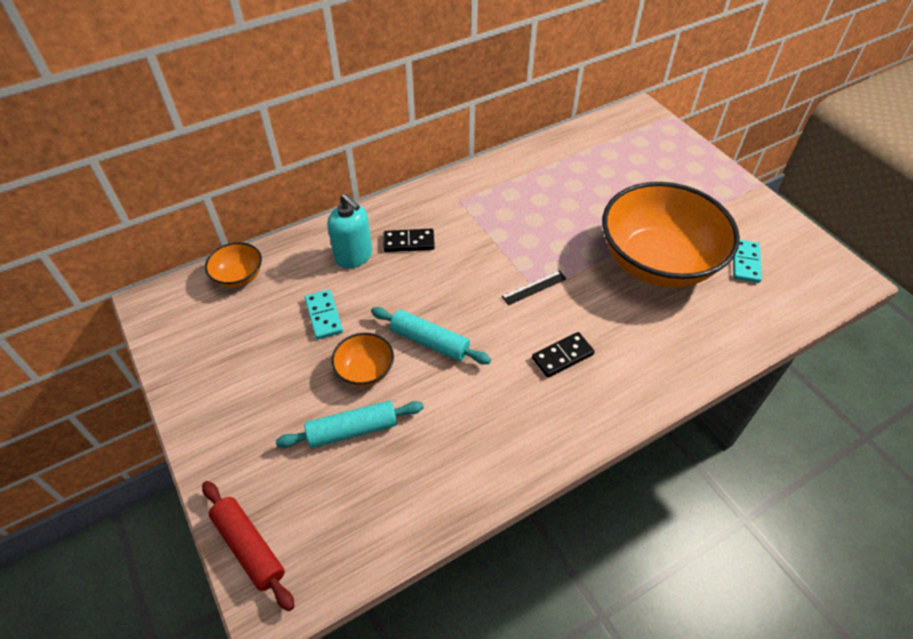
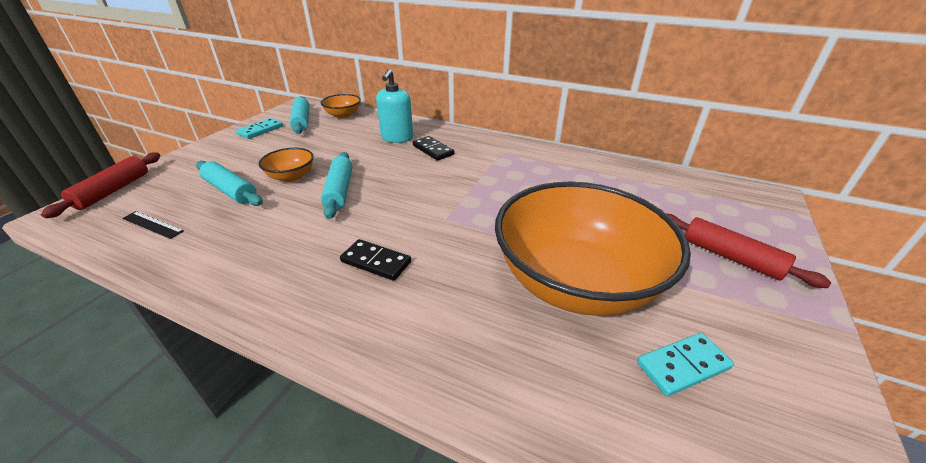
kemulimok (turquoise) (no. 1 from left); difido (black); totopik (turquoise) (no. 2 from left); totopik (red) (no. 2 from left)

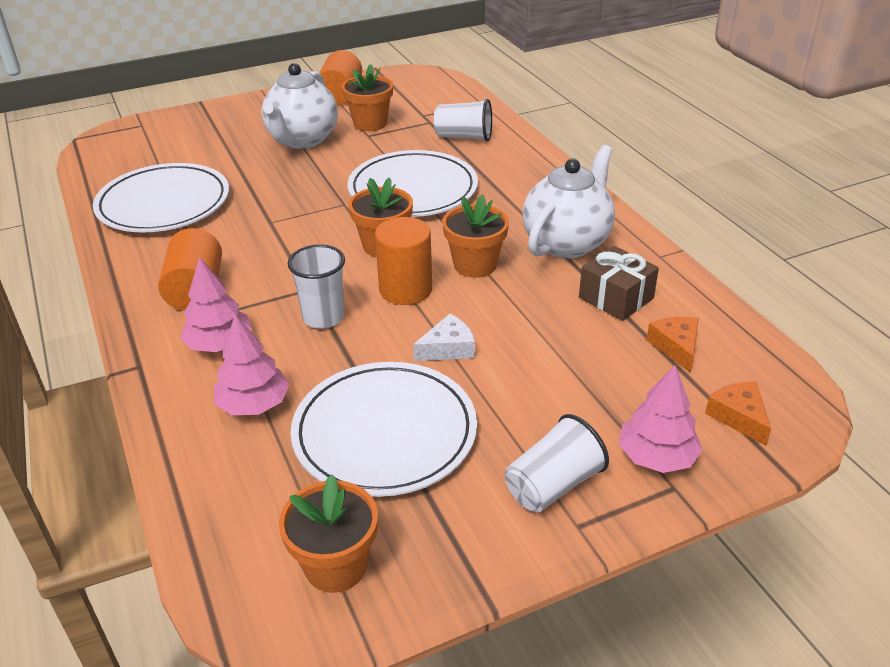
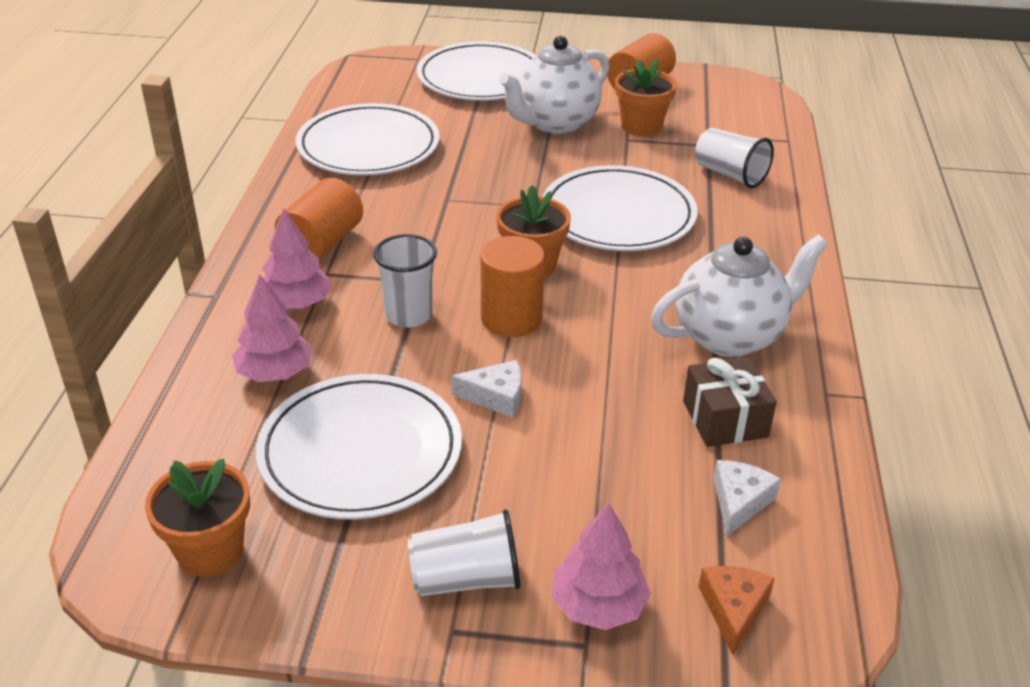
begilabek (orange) (no. 4 from left in the first image); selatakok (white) (no. 2 from left); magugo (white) (no. 3 from left)

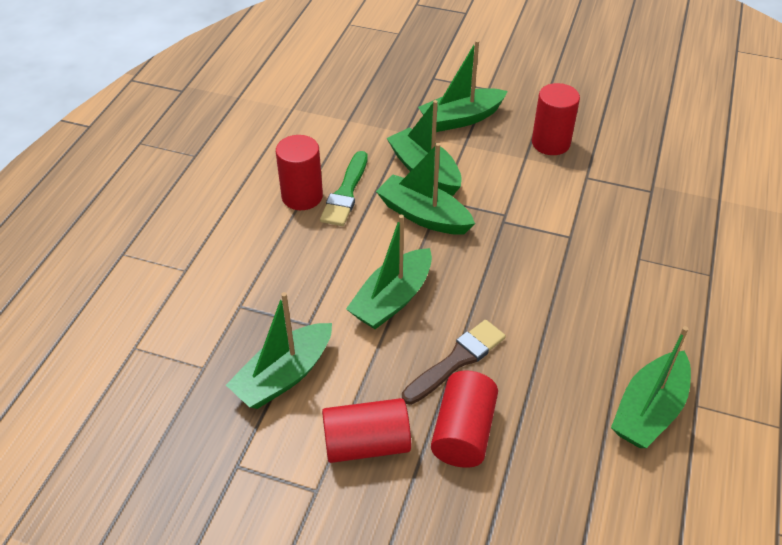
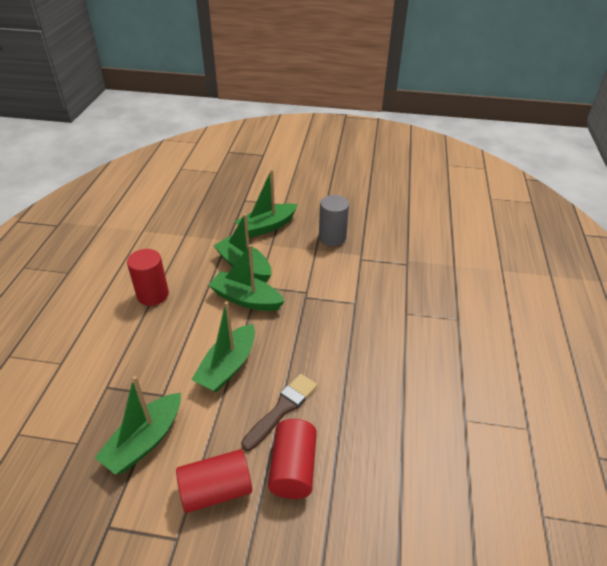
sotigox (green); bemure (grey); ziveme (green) (no. 6 from left in the first image)

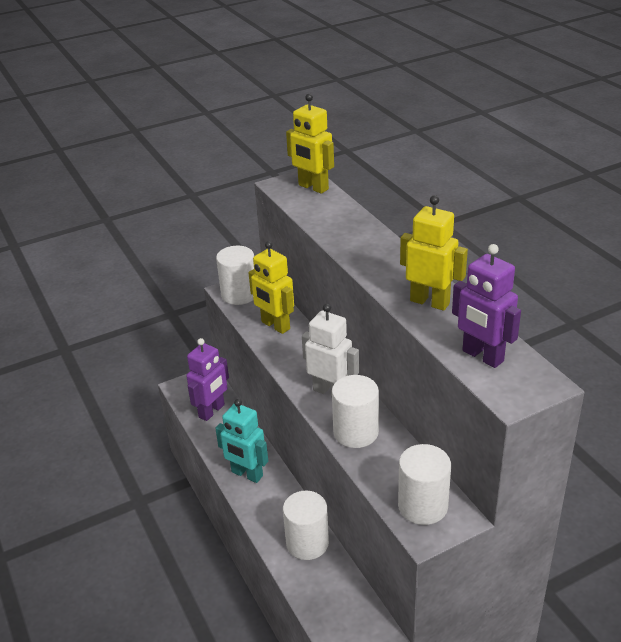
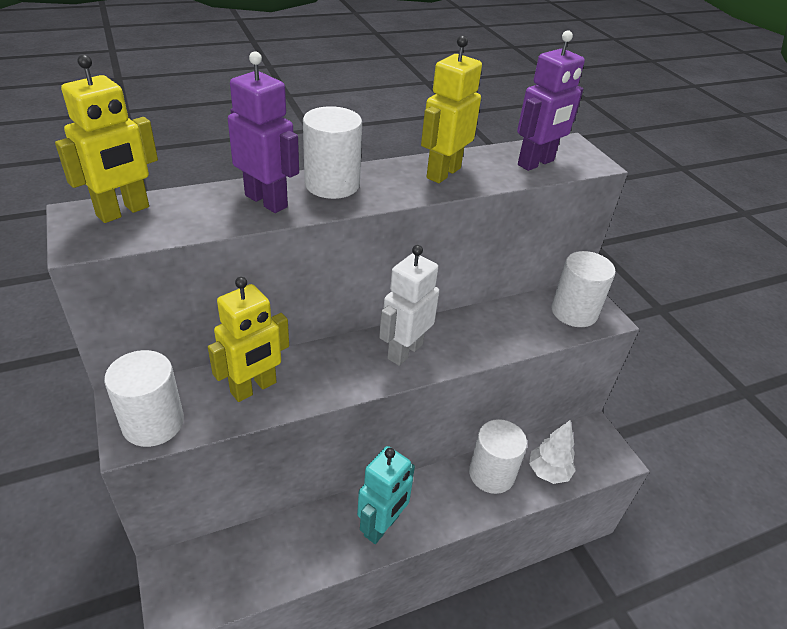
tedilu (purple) (no. 1 from left); bemure (white) (no. 2 from left); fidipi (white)

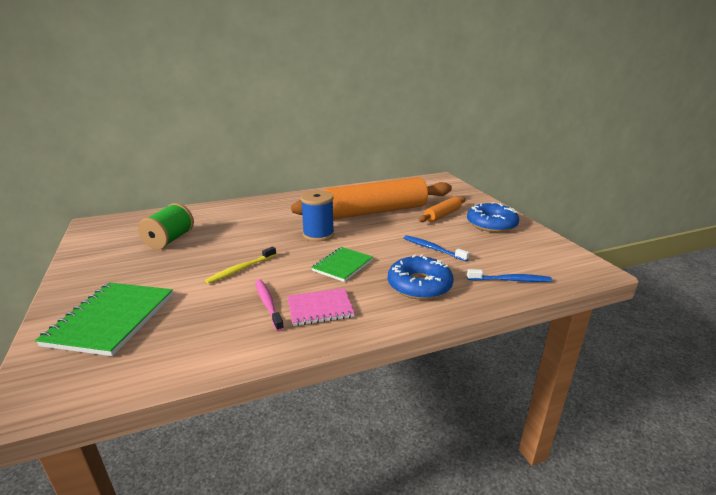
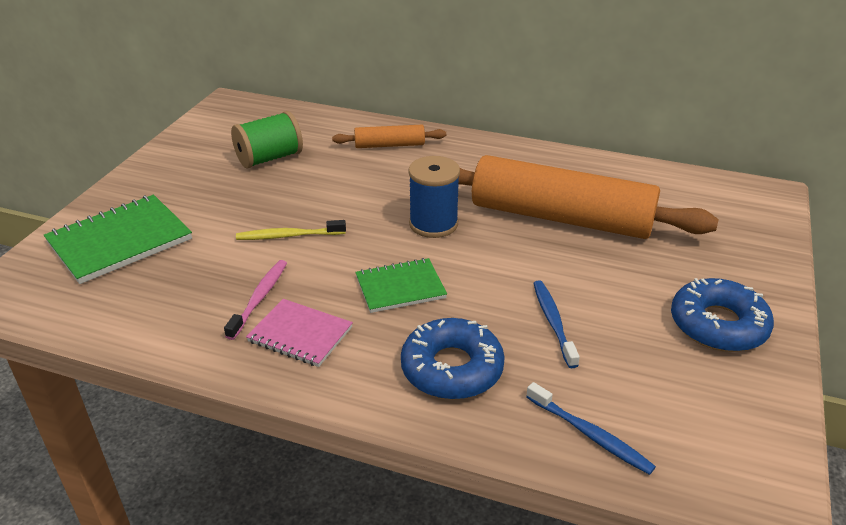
totopik (orange) (no. 1 from left)

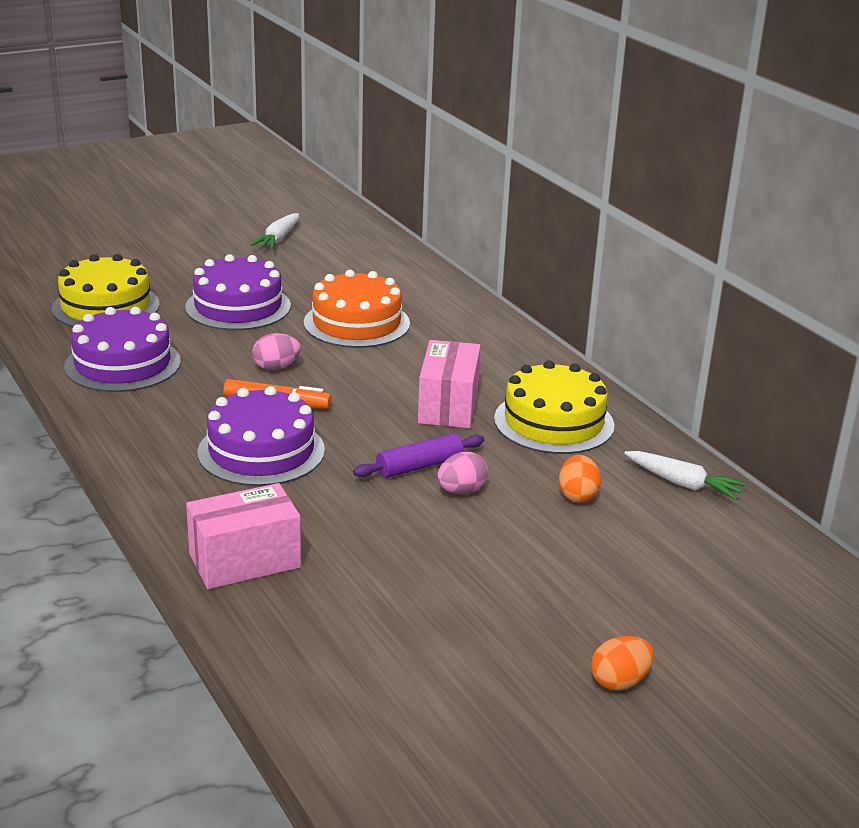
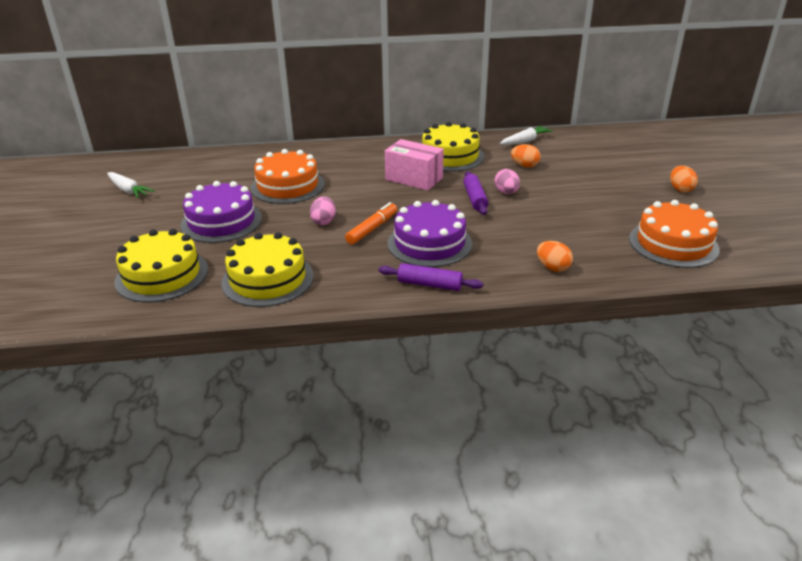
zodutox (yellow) (no. 2 from left); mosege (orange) (no. 2 from left); totopik (purple) (no. 1 from left); zodutox (orange) (no. 2 from left)

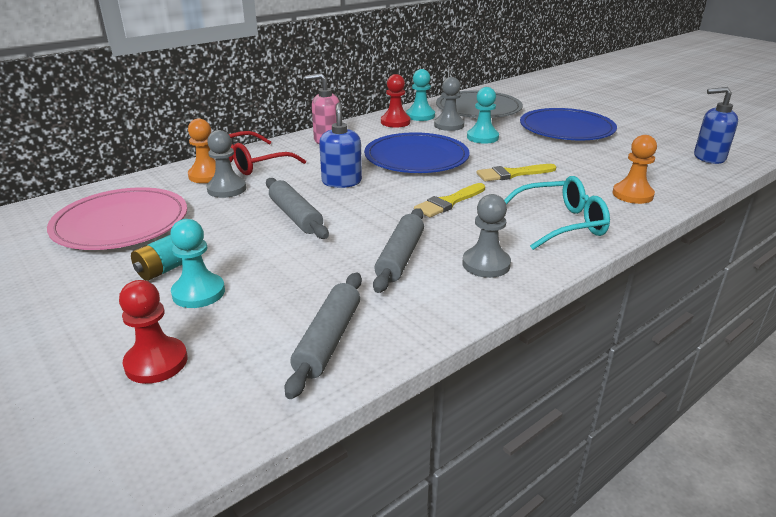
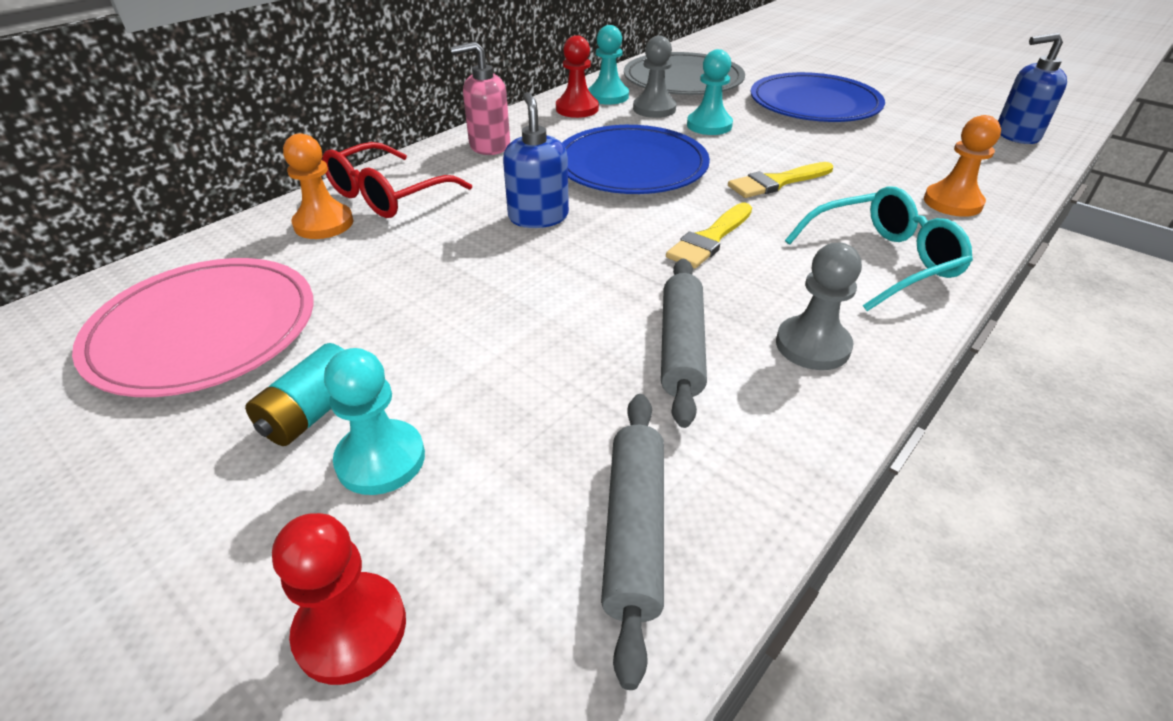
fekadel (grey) (no. 1 from left in the first image); totopik (grey) (no. 1 from left in the first image)

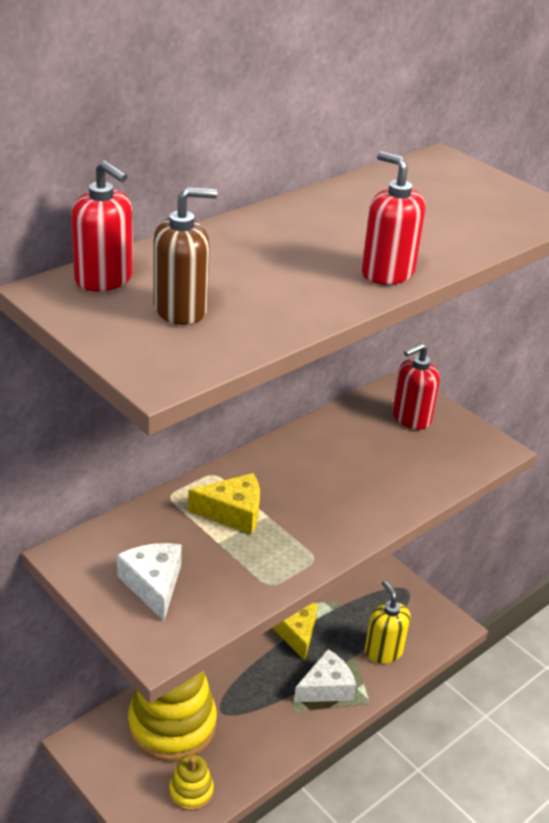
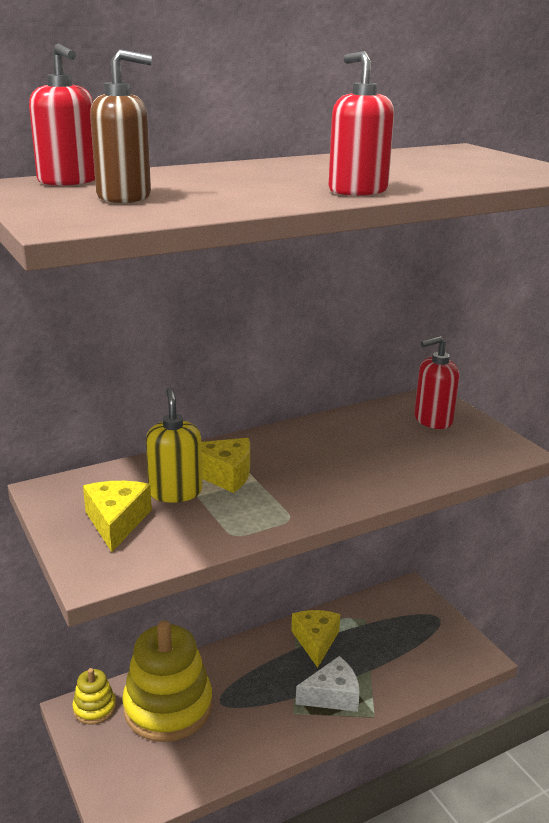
selatakok (yellow) (no. 1 from left); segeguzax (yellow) (no. 1 from left); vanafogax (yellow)

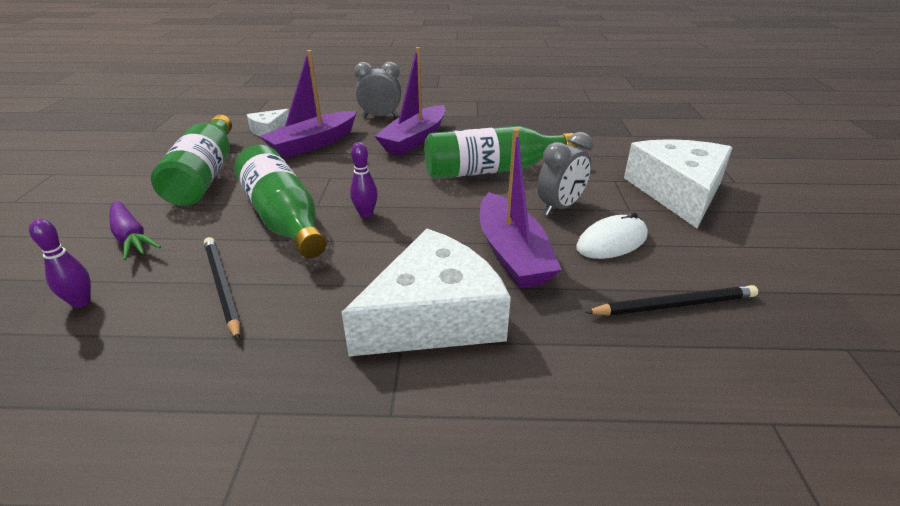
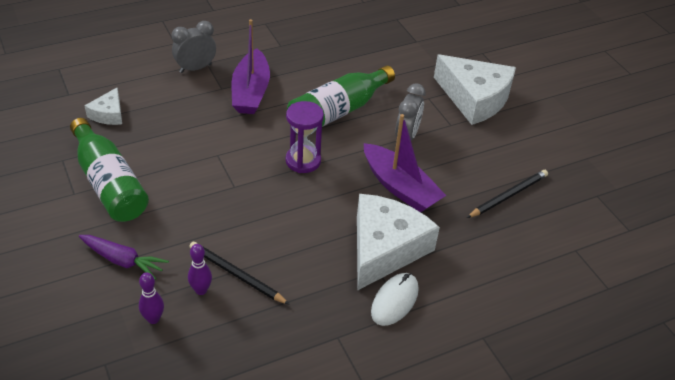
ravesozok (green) (no. 2 from left in the first image); ziveme (purple) (no. 1 from left in the first image); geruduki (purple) (no. 2 from left); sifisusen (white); selatakok (white) (no. 3 from left); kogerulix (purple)

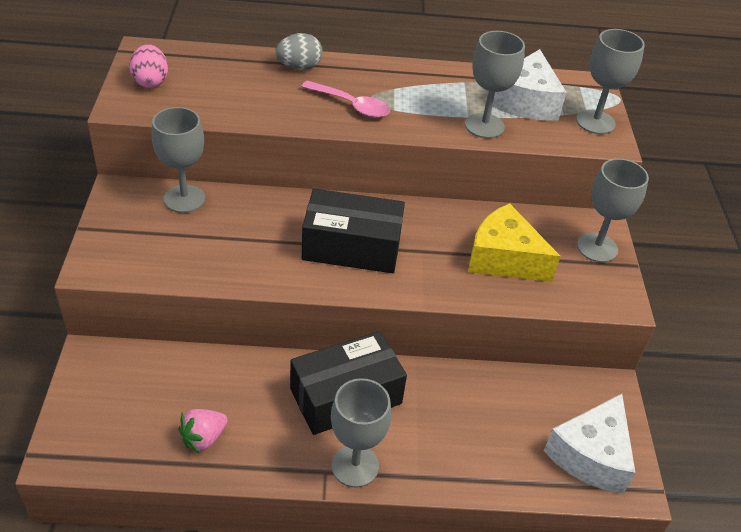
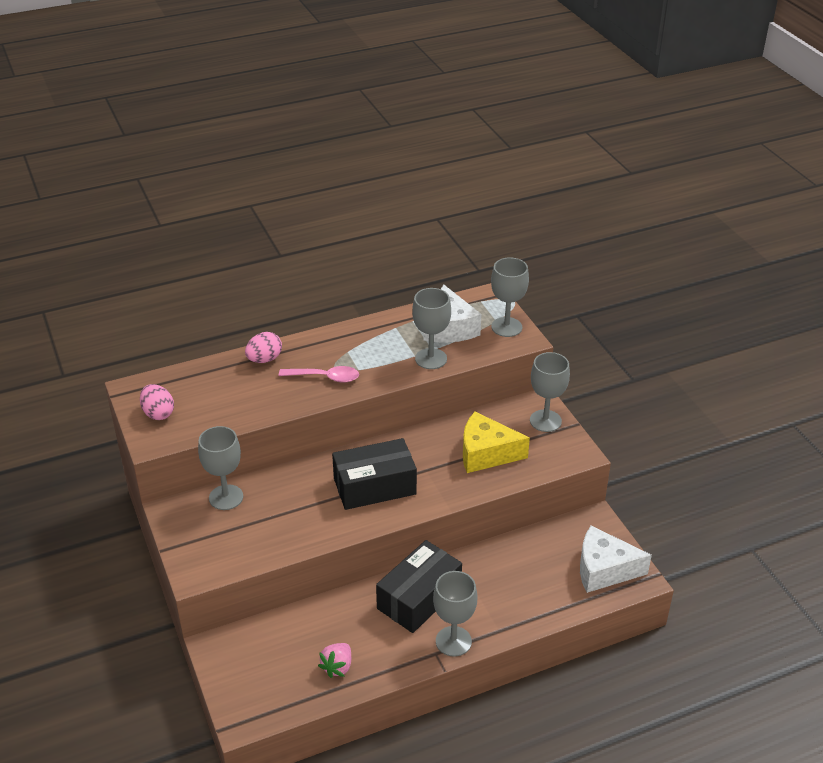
mosege (pink) (no. 2 from left); selatakok (white) (no. 2 from left)

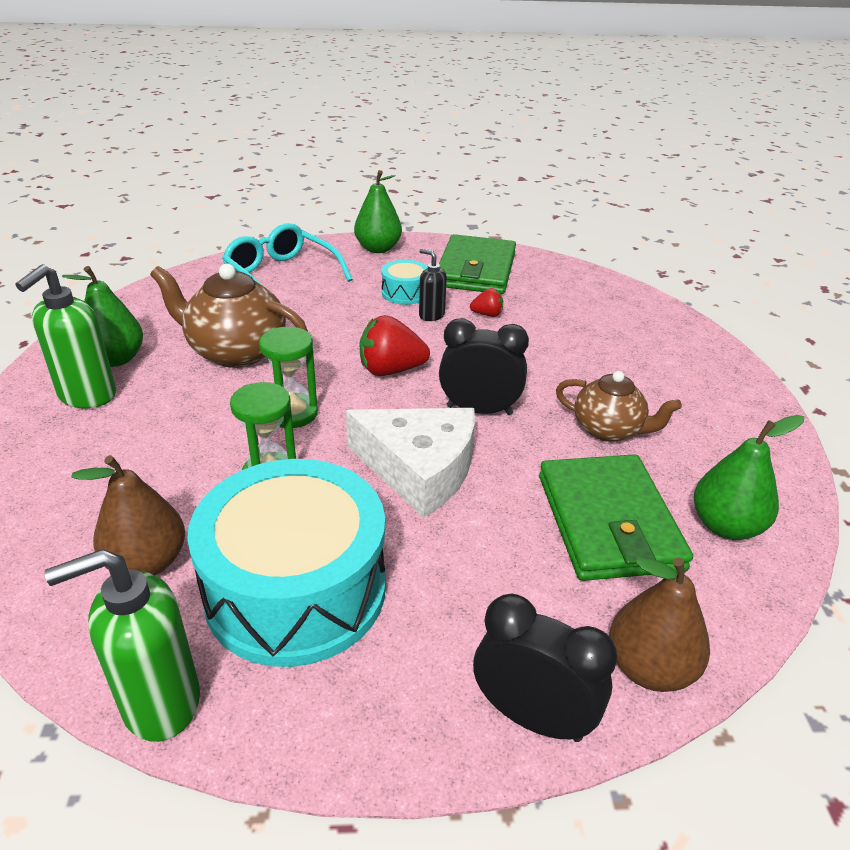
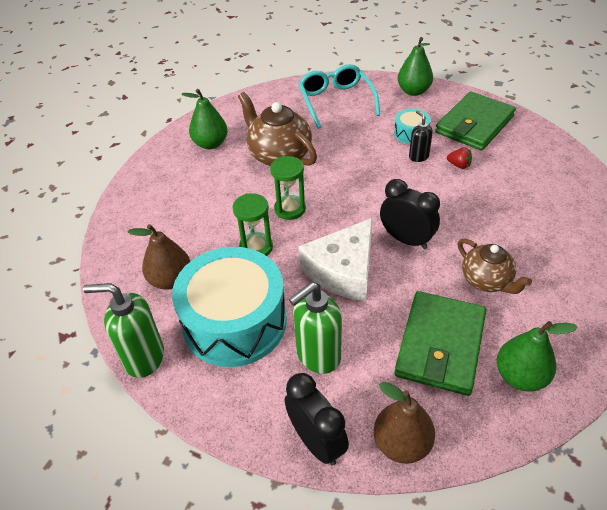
vanafogax (green) (no. 2 from left); selatakok (white); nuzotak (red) (no. 1 from left in the first image)

